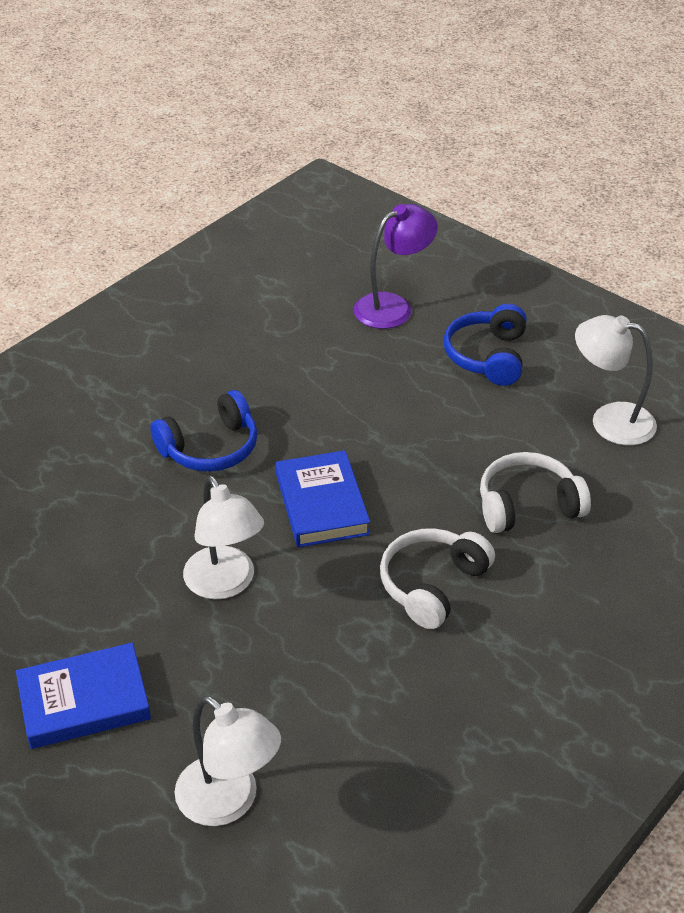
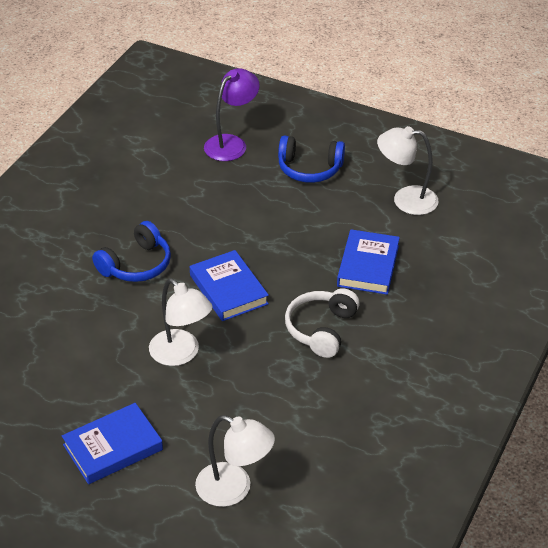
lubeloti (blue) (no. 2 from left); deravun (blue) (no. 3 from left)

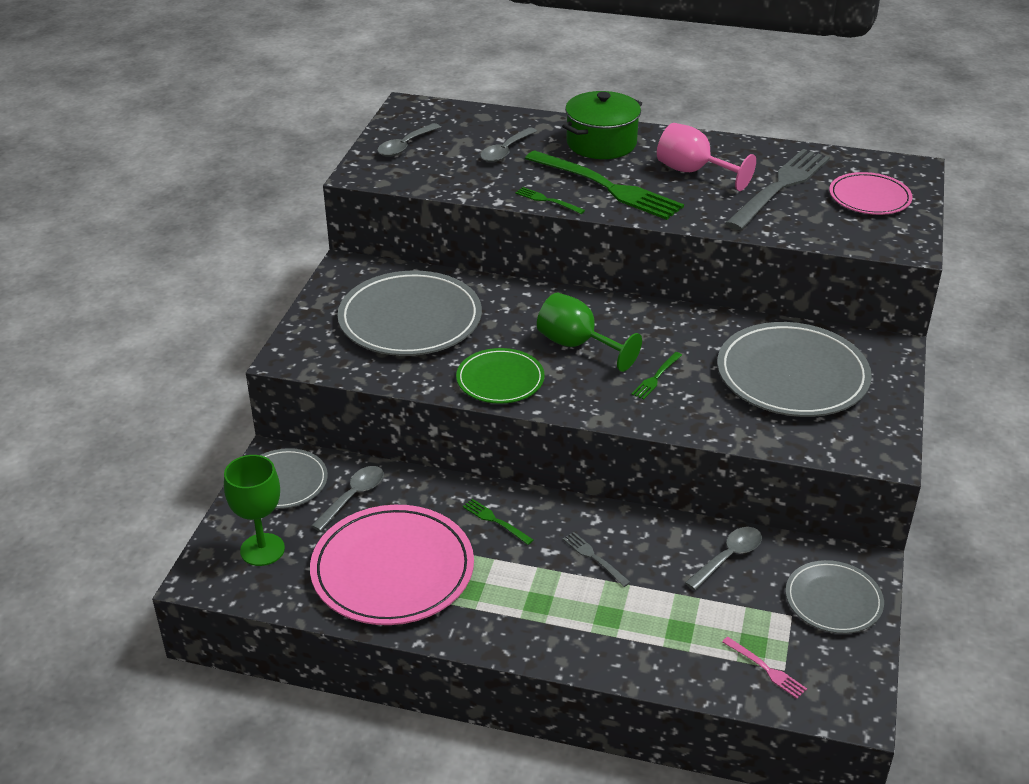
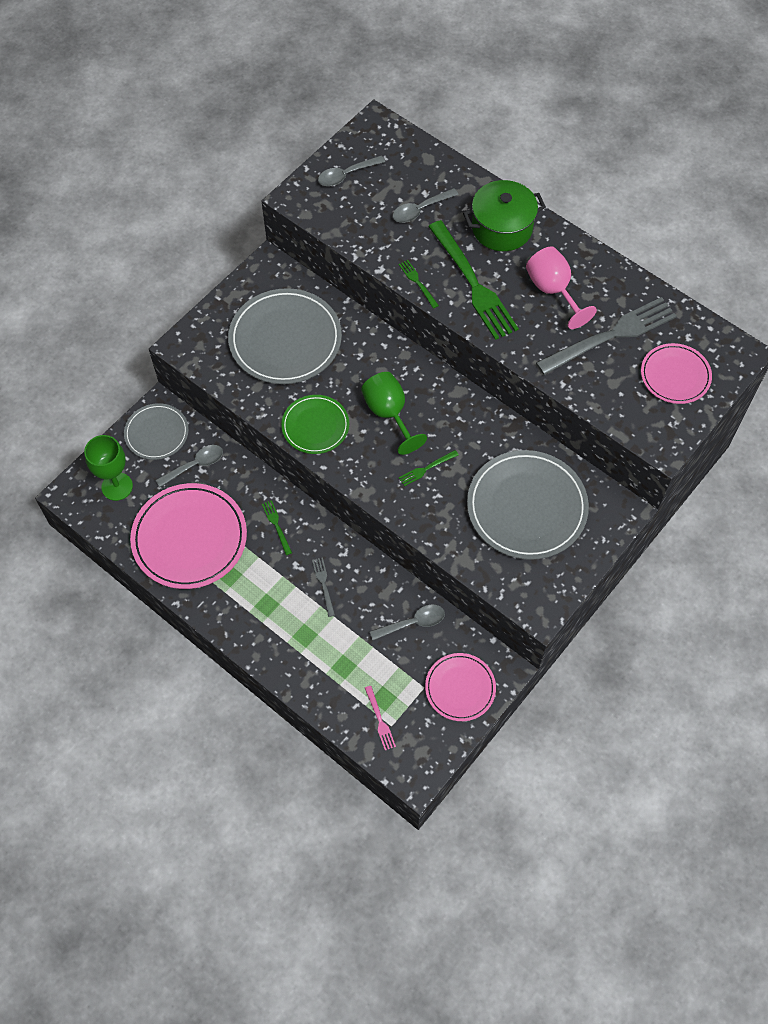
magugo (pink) (no. 2 from left)

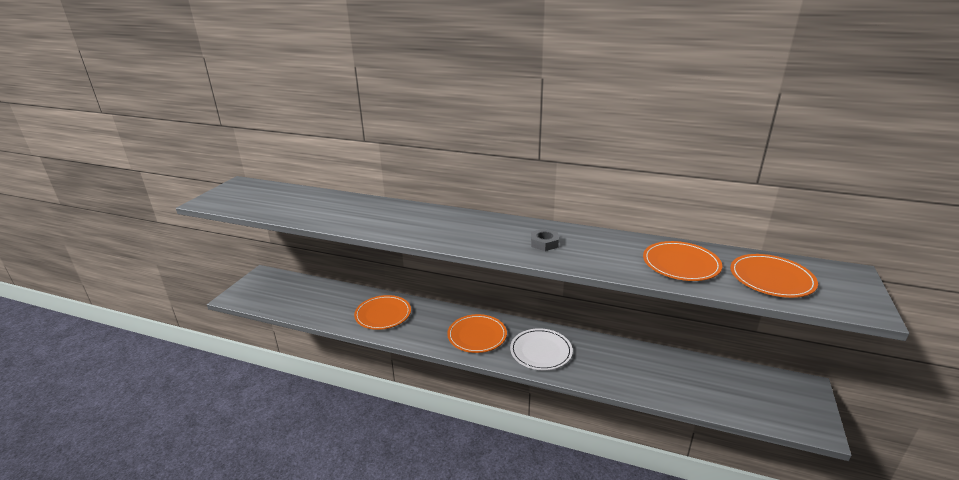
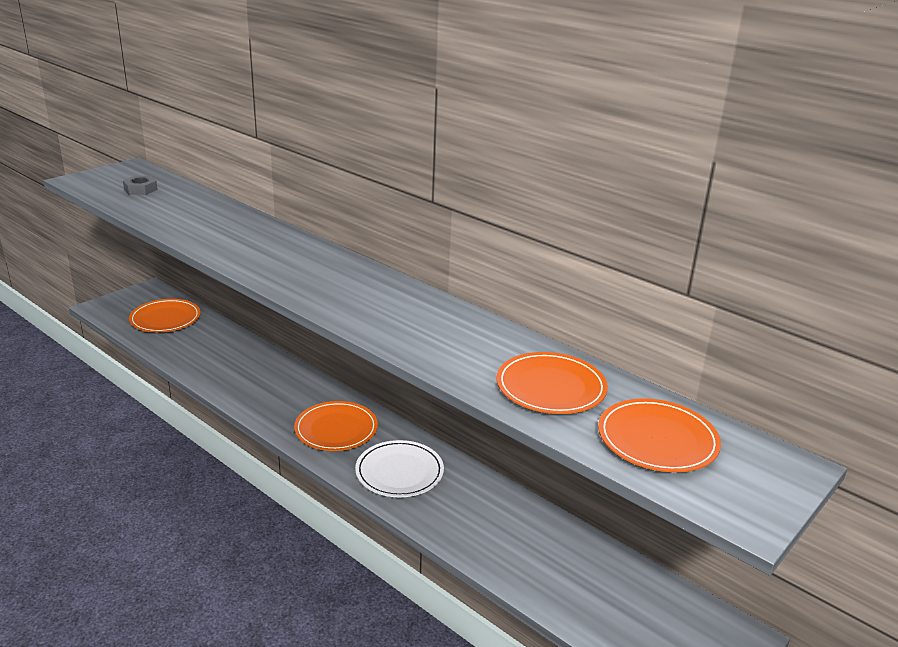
magugo (orange) (no. 1 from left); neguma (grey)

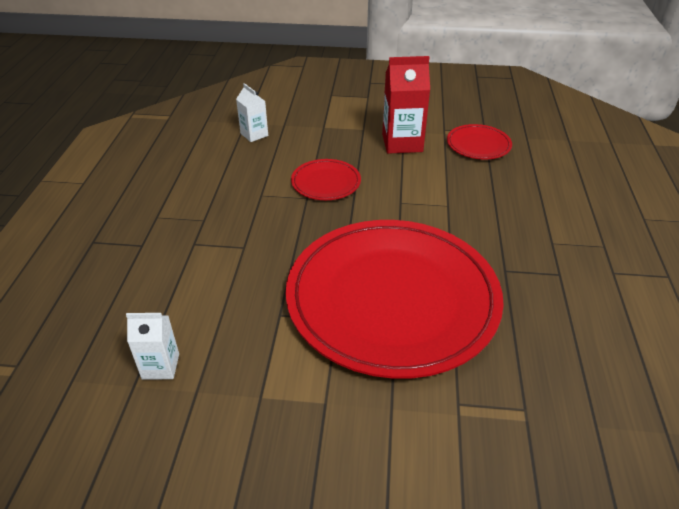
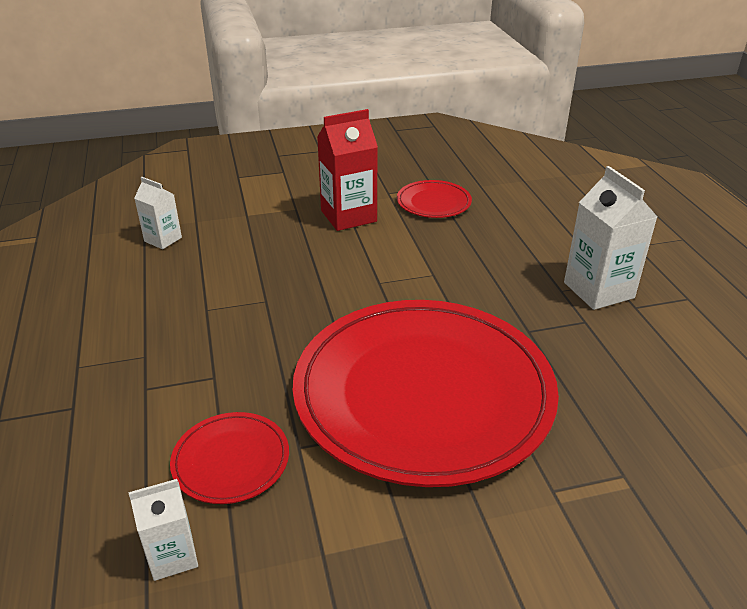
magugo (red) (no. 1 from left); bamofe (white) (no. 3 from left)

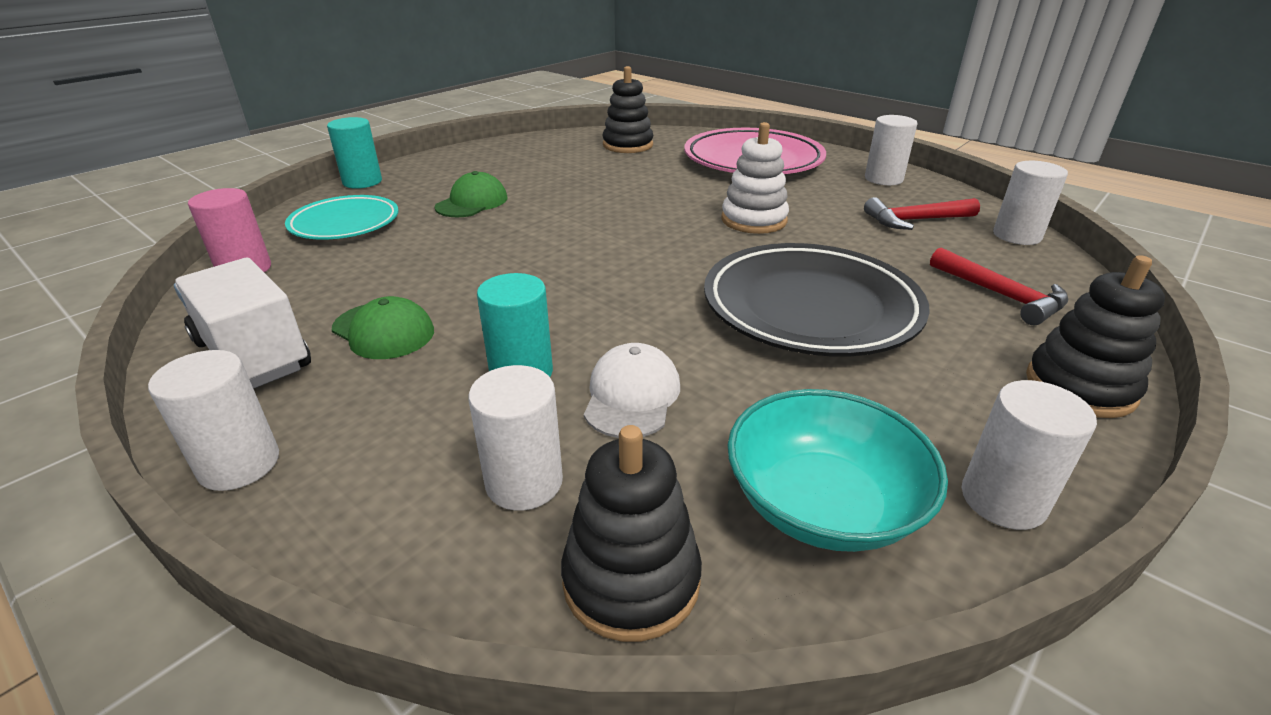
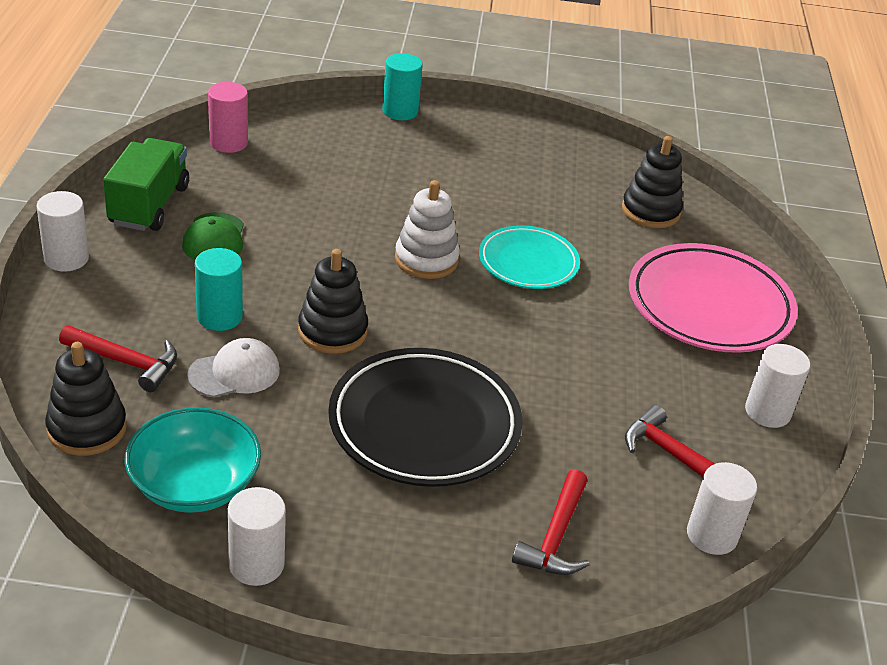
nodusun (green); magugo (turquoise); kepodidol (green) (no. 2 from left in the first image); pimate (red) (no. 1 from left); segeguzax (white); segeguzax (black) (no. 2 from left)

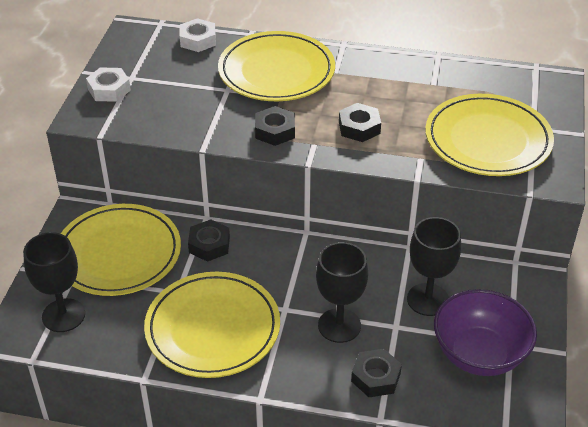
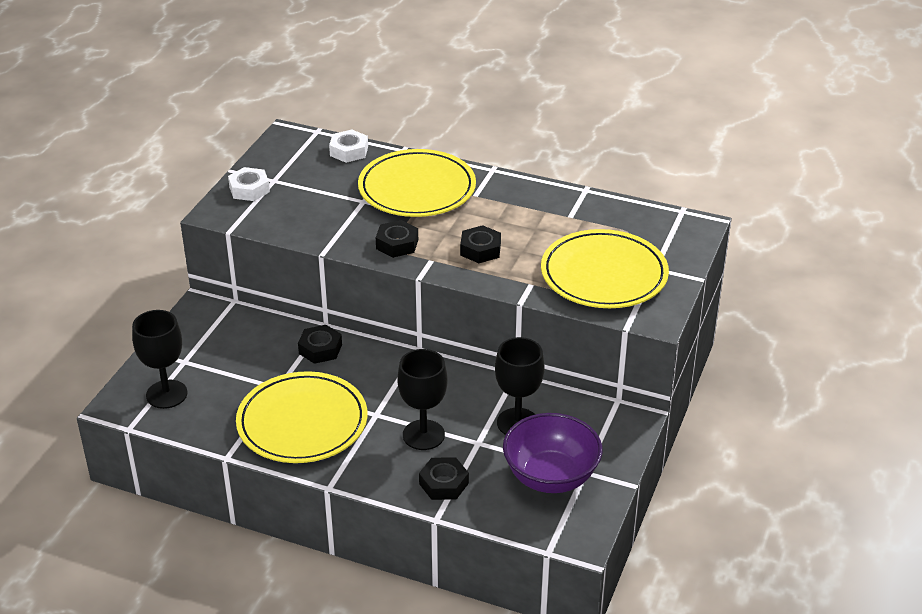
magugo (yellow) (no. 1 from left in the first image)

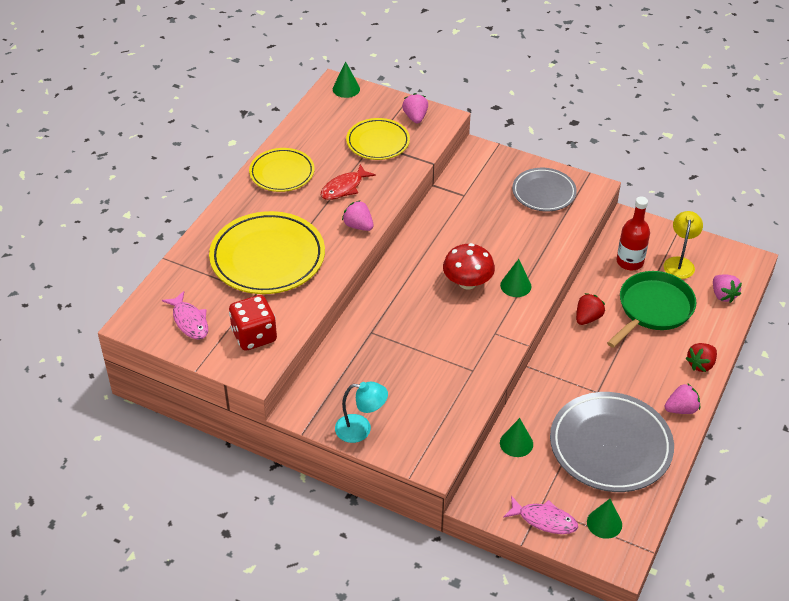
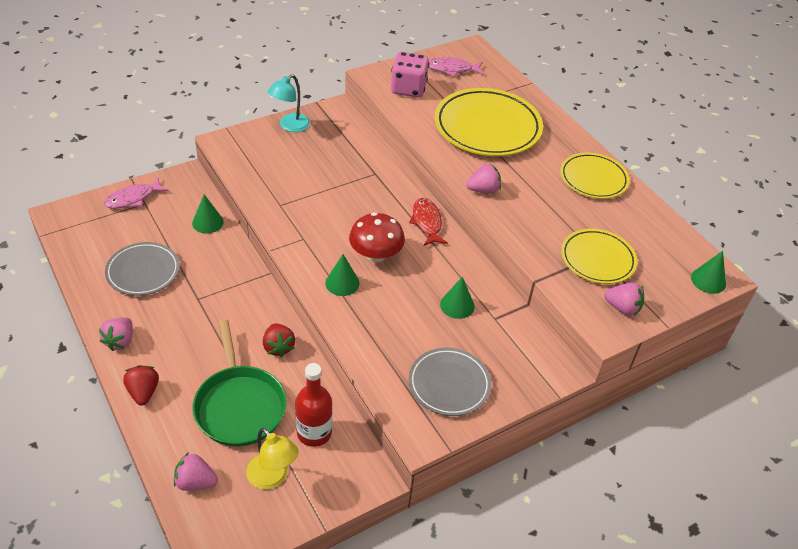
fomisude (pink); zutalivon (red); magugo (grey) (no. 1 from left); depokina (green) (no. 3 from left)

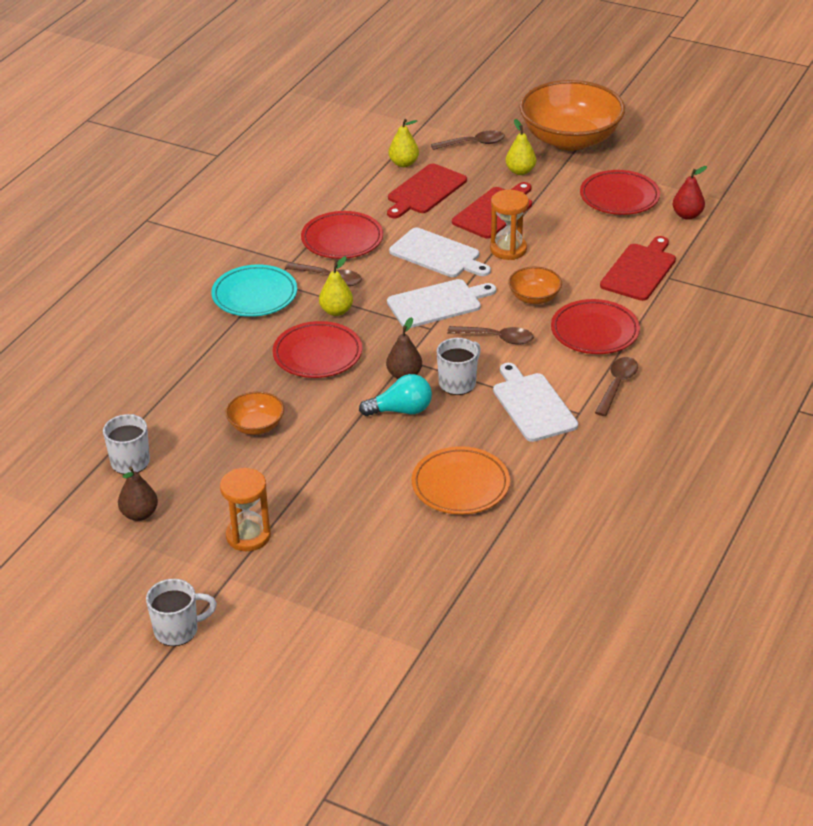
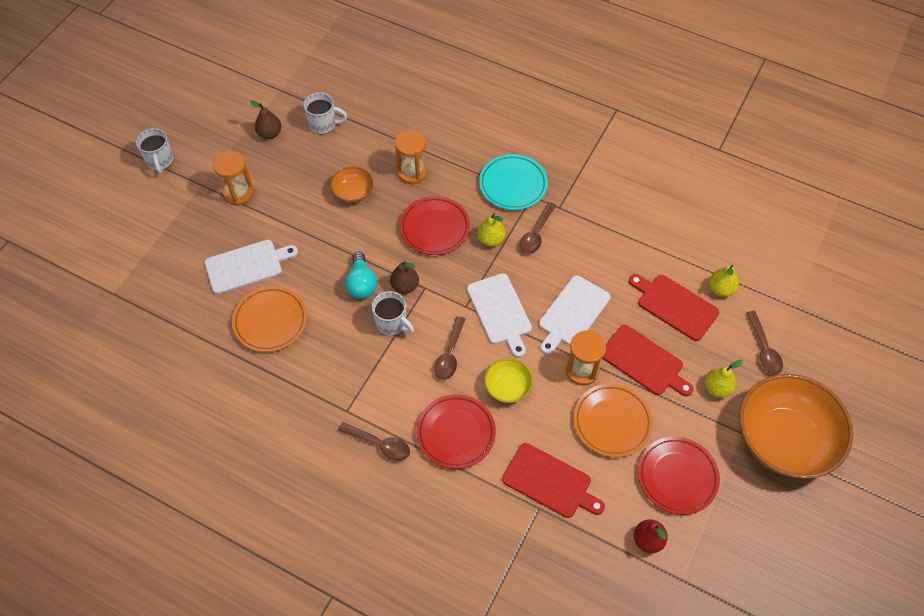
magugo (red) (no. 2 from left in the first image); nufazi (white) (no. 1 from left); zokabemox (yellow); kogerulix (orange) (no. 2 from left); magugo (orange) (no. 2 from left)

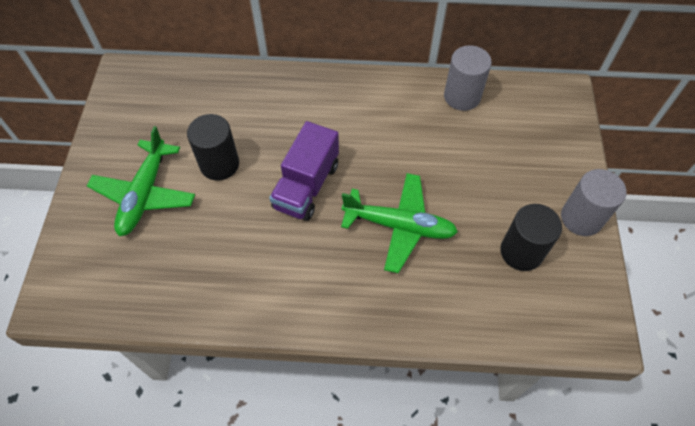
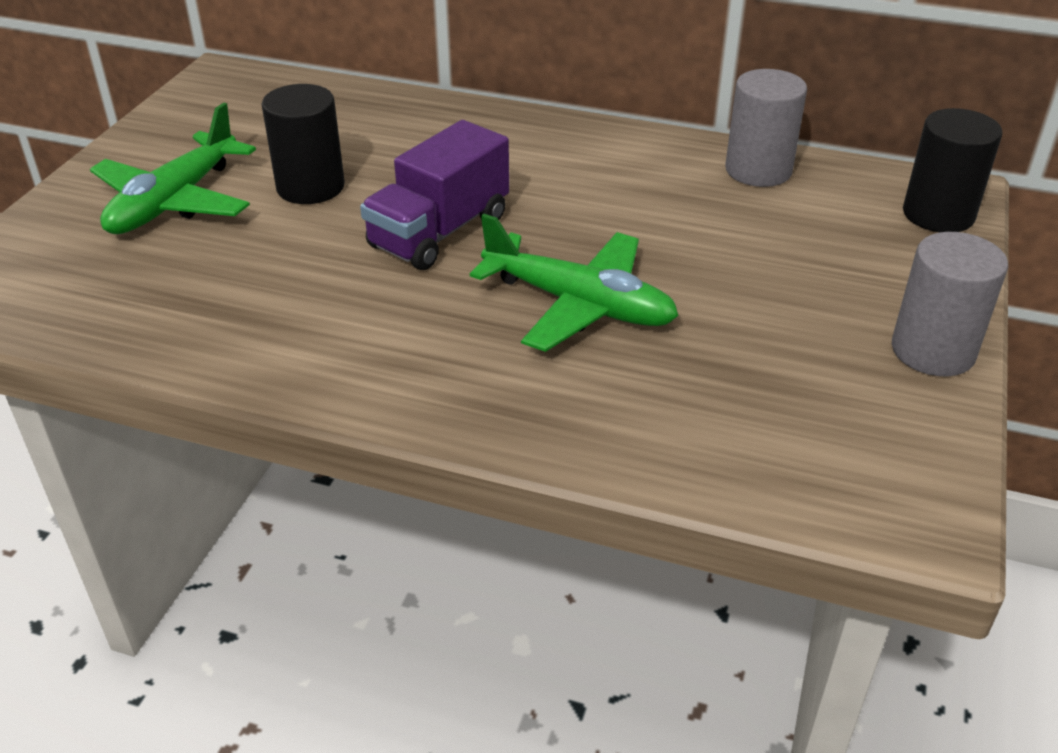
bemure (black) (no. 2 from left)

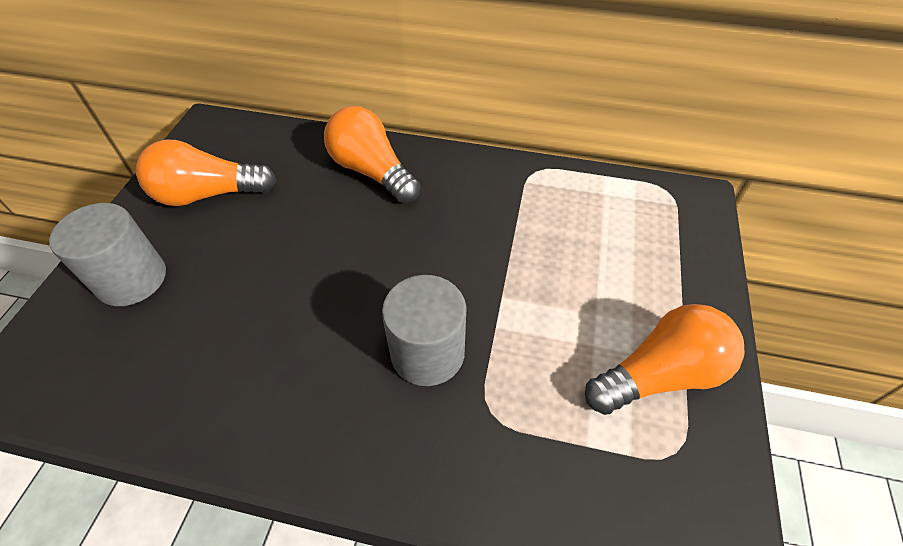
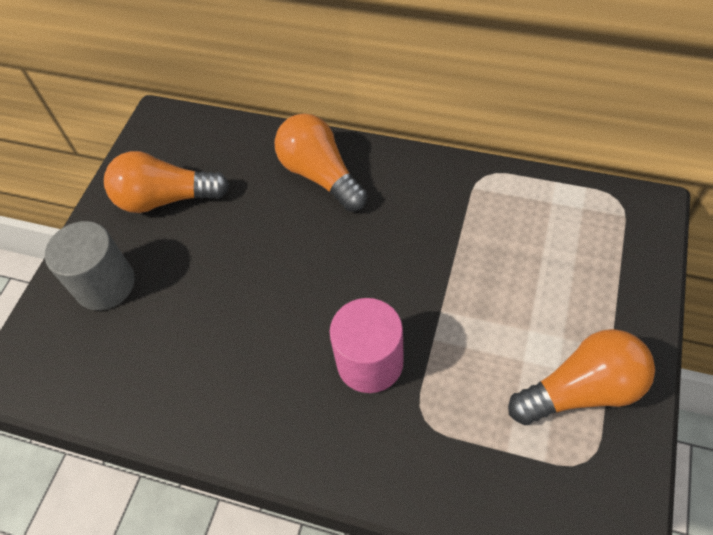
bemure (pink)

